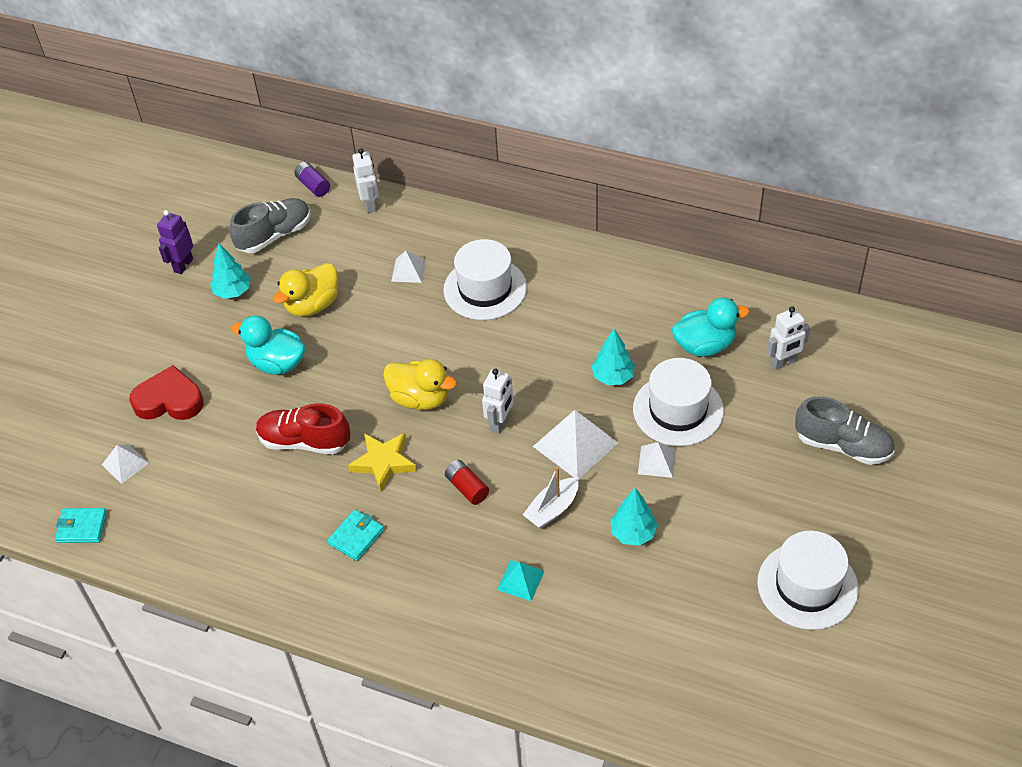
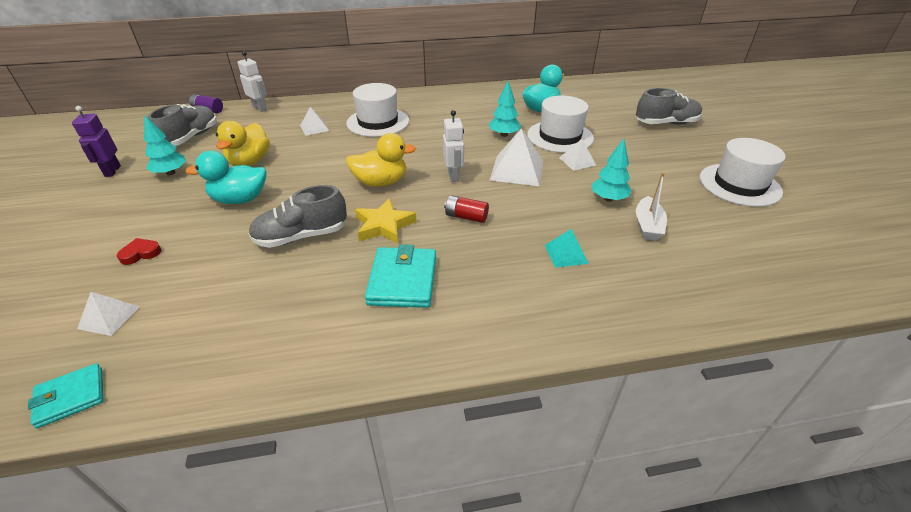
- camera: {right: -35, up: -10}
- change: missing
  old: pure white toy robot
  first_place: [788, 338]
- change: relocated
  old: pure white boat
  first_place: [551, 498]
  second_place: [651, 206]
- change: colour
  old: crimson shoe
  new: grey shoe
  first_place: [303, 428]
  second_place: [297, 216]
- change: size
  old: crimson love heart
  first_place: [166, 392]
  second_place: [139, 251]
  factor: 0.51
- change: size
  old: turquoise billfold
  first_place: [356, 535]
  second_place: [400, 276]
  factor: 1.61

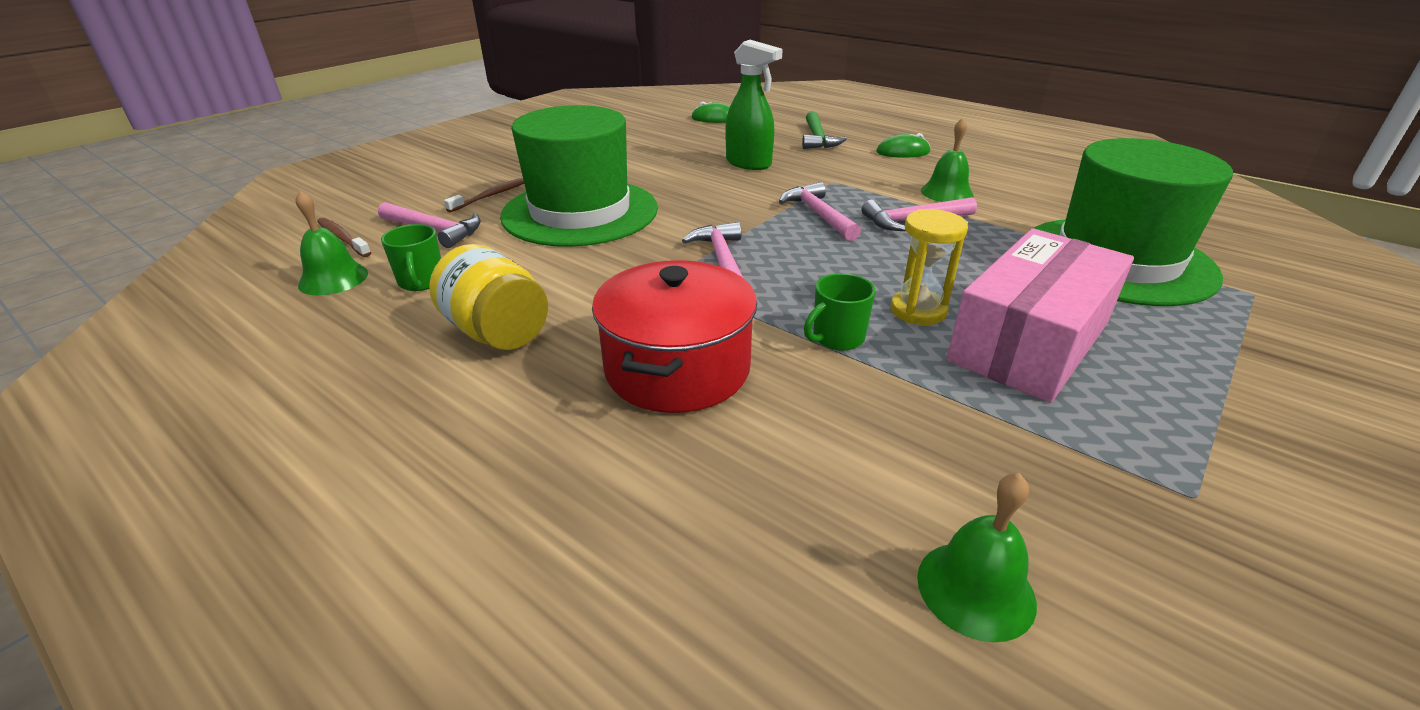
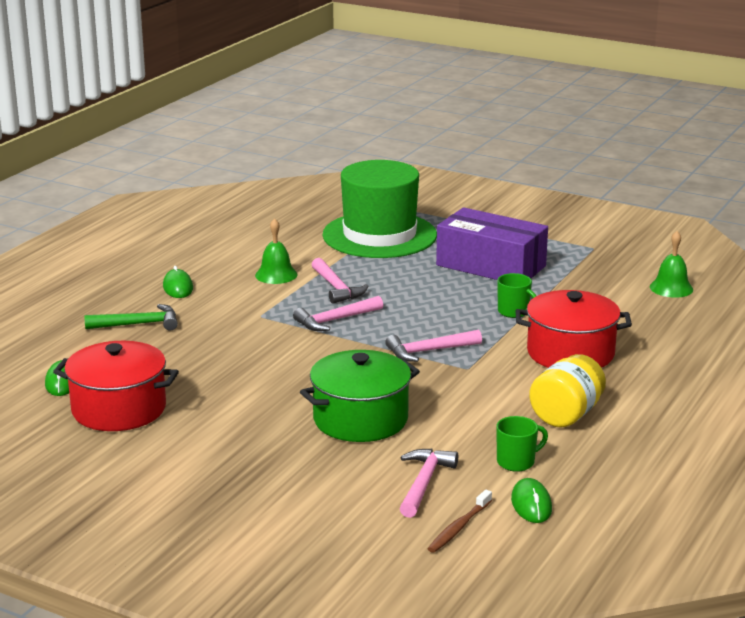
- camera: {right: -100, up: -10}
- change: missing
  old: dark brown tooth brush
  first_place: [484, 195]
- change: missing
  old: green spray bottle
  first_place: [754, 105]
- change: missing
  old: bright yellow hourglass
  first_place: [929, 267]
- change: appeared
  new: crimson cooking pot
  second_place: [116, 386]
- change: exchanged
  old: green school bell
  new: green computer mouse
  first_place: [332, 243]
  second_place: [531, 500]
- change: exchanged
  old: green tall hat
  new: green cooking pot
  first_place: [579, 176]
  second_place: [360, 396]
- change: colour
  old: rosy box
  new: violet box
  first_place: [1040, 315]
  second_place: [492, 243]

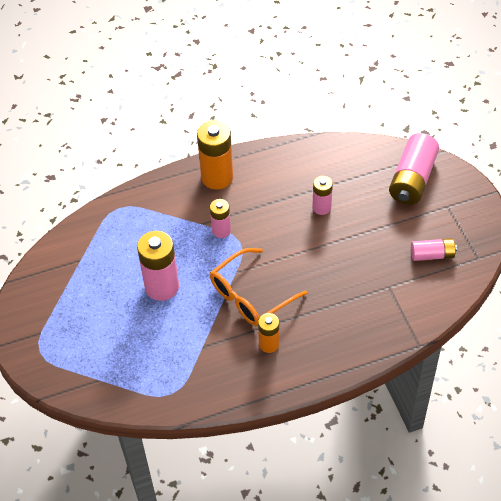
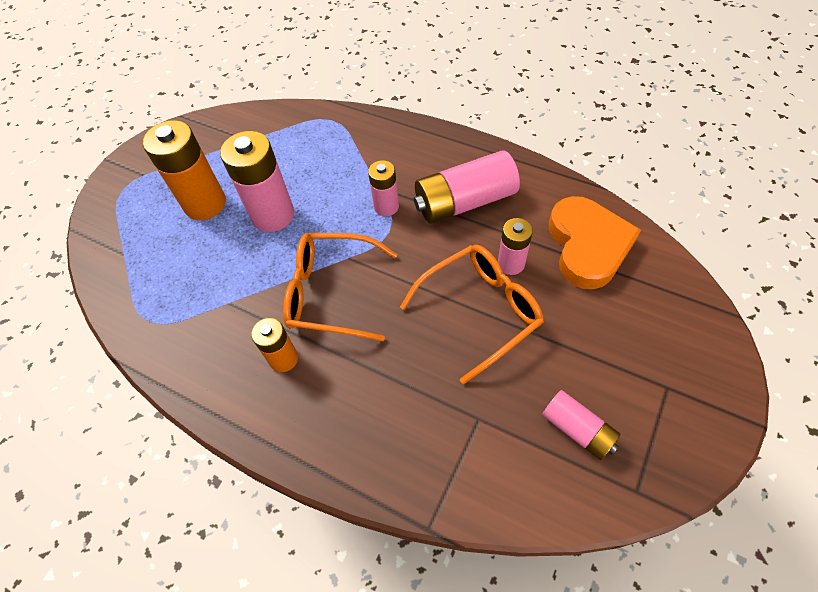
- camera: {right: 50, up: 5}
- change: appeared
  new: bright orange eyeglasses
  second_place: [472, 314]
- change: appeared
  new: bright orange love heart
  second_place: [595, 242]
- change: relocated
  old: bright orange power cell
  first_place: [215, 155]
  second_place: [184, 170]
- change: relocated
  old: rosy power cell
  first_place: [414, 169]
  second_place: [467, 187]

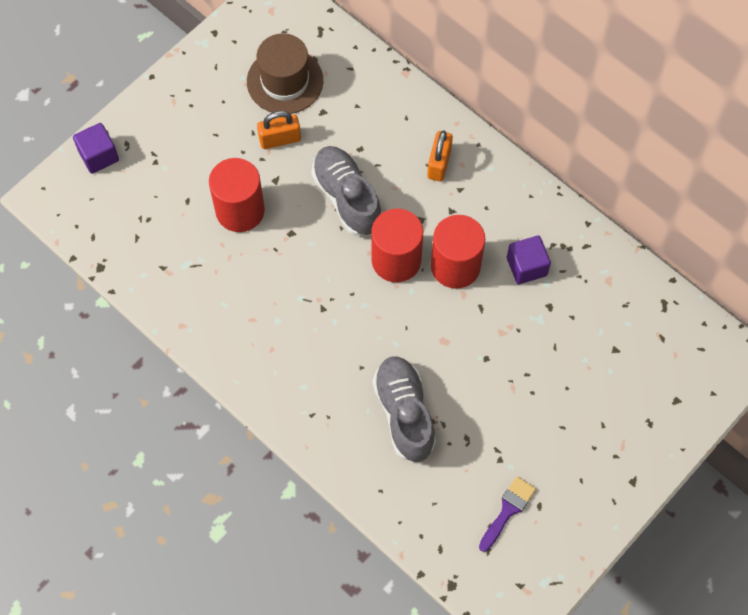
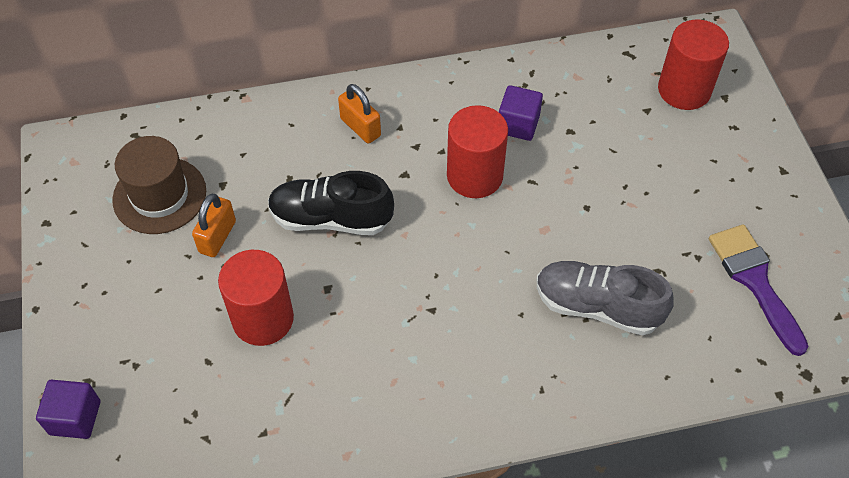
- camera: {right: -55, up: -10}
- change: relocated
  old: crimson cylinder
  first_place: [397, 245]
  second_place: [693, 65]
- change: colour
  old: grey shoe
  new: ebony shoe
  first_place: [346, 191]
  second_place: [331, 203]
- change: size
  old: violet paintbrush
  first_place: [507, 514]
  second_place: [758, 290]
  factor: 1.57

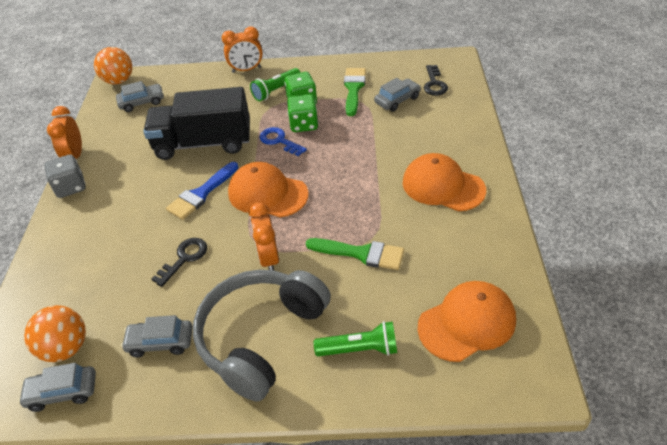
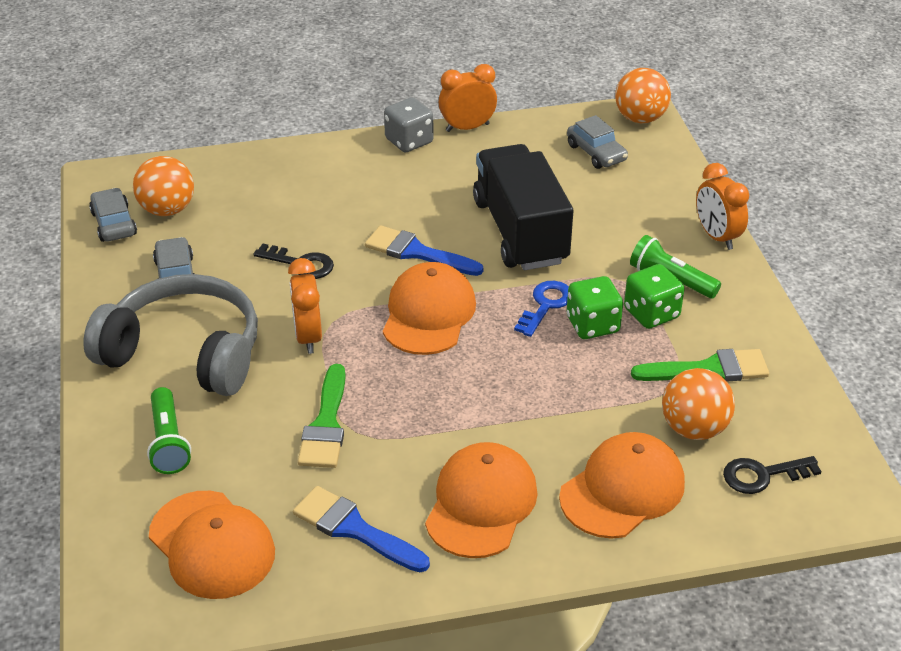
- camera: {right: 75, up: -5}
- change: appeared
  new: blue paintbrush
  second_place: [361, 529]
- change: appeared
  new: bright orange baseball cap
  second_place: [622, 485]
- change: exchanged
  old: grey car
  new: bright orange ball
  first_place: [397, 95]
  second_place: [698, 404]
- change: spun
  old: bright orange clock
  first_place: [264, 236]
  second_place: [305, 306]
  degrees: -75

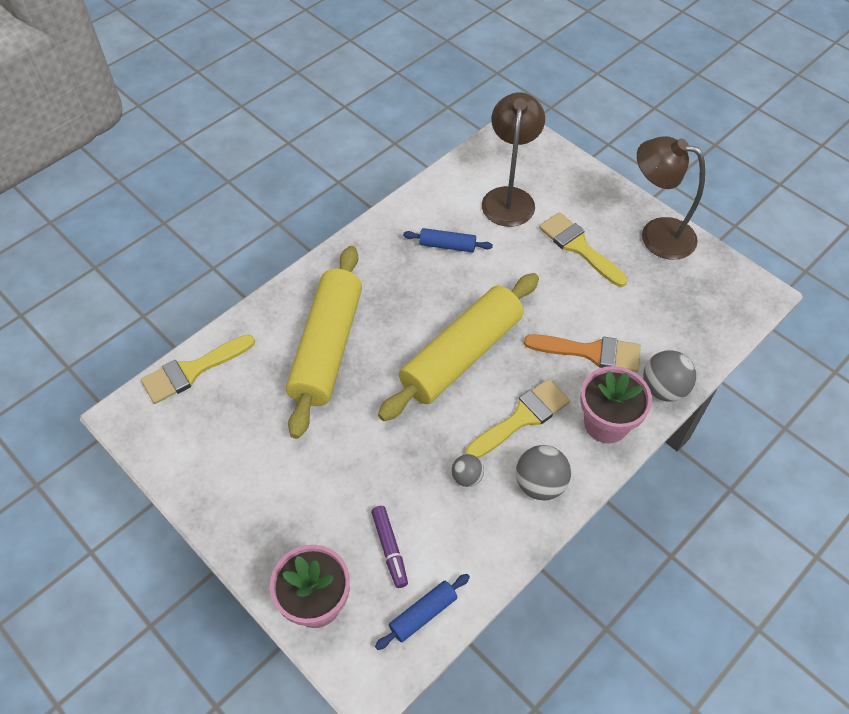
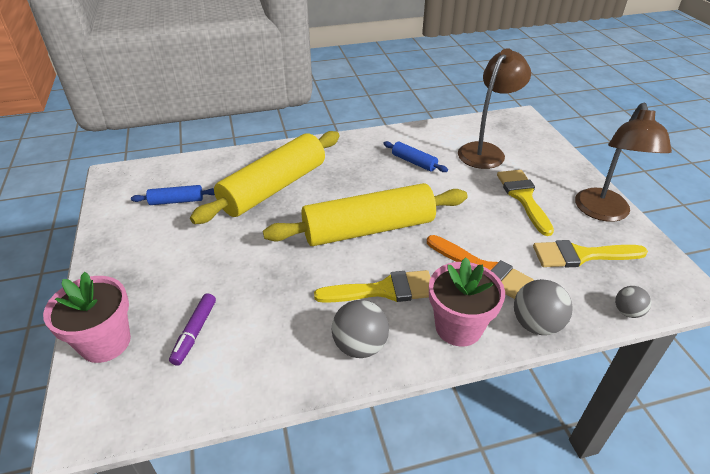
- camera: {right: 30, up: -15}
- change: relocated
  old: bright yellow paintbrush
  first_place: [198, 369]
  second_place: [590, 254]
- change: relocated
  old: blue pastry roller
  first_place: [422, 612]
  second_place: [173, 195]
- change: relocated
  old: grey ball
  first_place: [468, 470]
  second_place: [633, 302]
- change: spun
  old: dark brown reading lamp
  first_place: [671, 198]
  second_place: [623, 162]
  degrees: -135

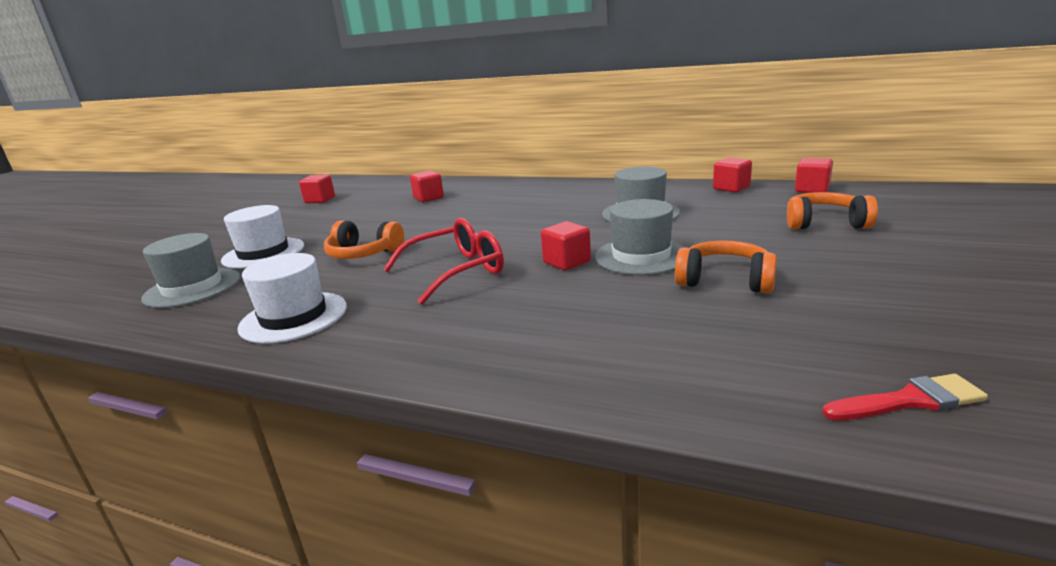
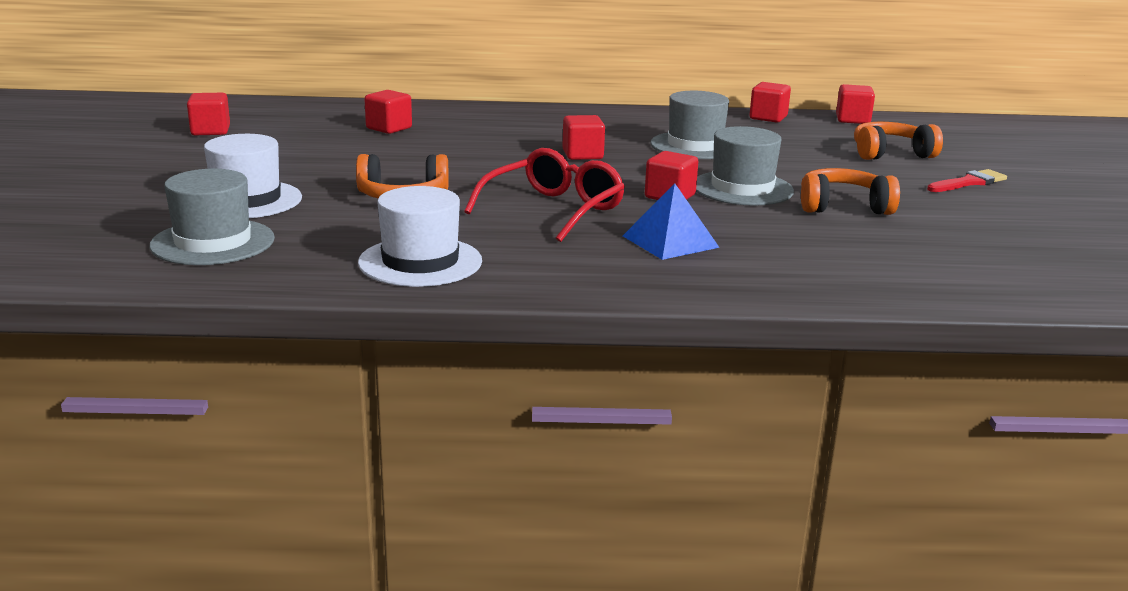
- camera: {right: -25, up: 0}
- change: appeared
  new: crimson cube
  second_place: [583, 137]
- change: appeared
  new: blue solid pyramid
  second_place: [671, 221]
- change: relocated
  old: crimson paintbrush
  first_place: [905, 397]
  second_place: [967, 180]

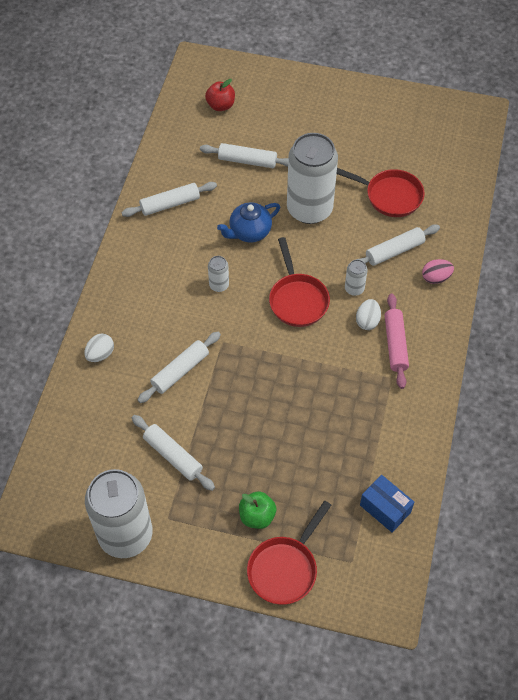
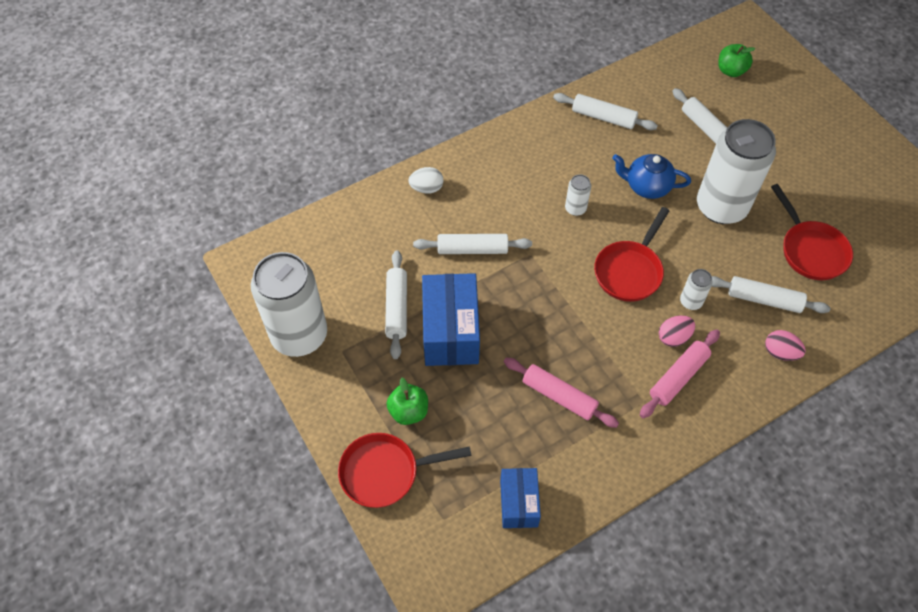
- camera: {right: 45, up: 0}
- change: appeared
  new: blue box
  second_place: [451, 319]
- change: appeared
  new: rosy pastry roller
  second_place: [561, 393]
- change: colour
  old: crimson apple
  new: green apple
  first_place: [220, 95]
  second_place: [736, 60]
- change: colour
  old: pure white egg
  new: rosy egg
  first_place: [368, 314]
  second_place: [677, 331]

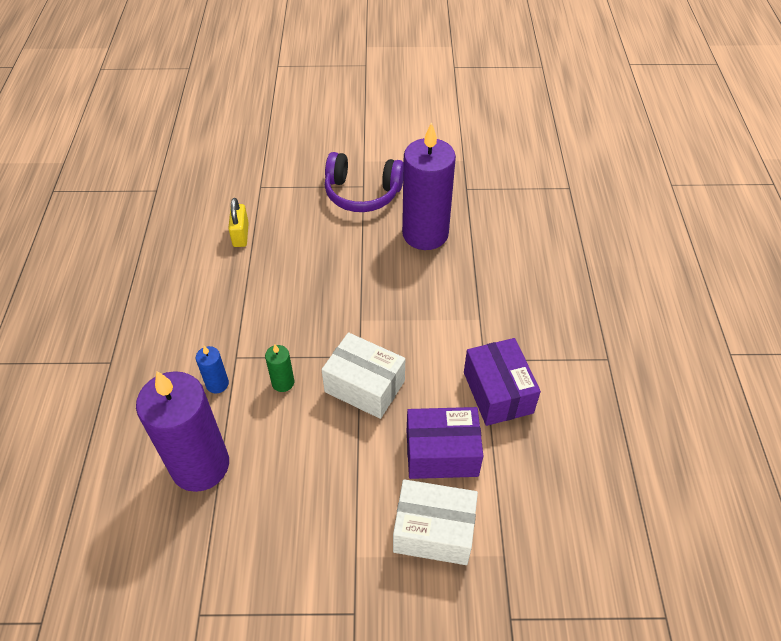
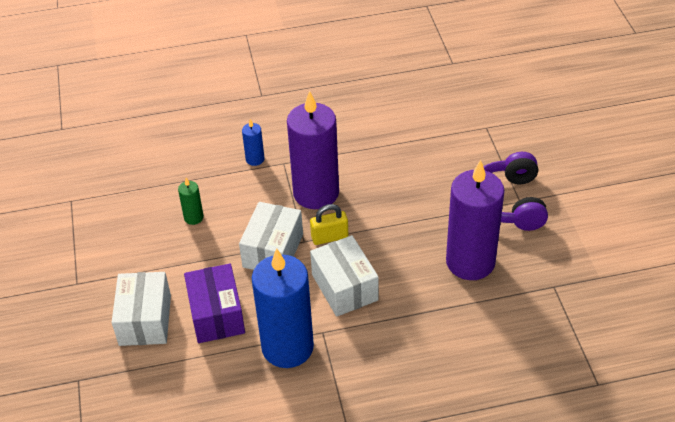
- camera: {right: 80, up: -5}
- change: appeared
  new: pure white box
  second_place: [344, 276]
- change: relocated
  old: violet wax candle
  first_place: [182, 431]
  second_place: [313, 149]
- change: relocated
  old: bright yellow padlock
  first_place: [238, 222]
  second_place: [329, 224]
- change: relocated
  old: green wax candle
  first_place: [279, 368]
  second_place: [191, 201]
- change: exchanged
  old: violet box
  new: blue wax candle
  first_place: [502, 382]
  second_place: [283, 308]

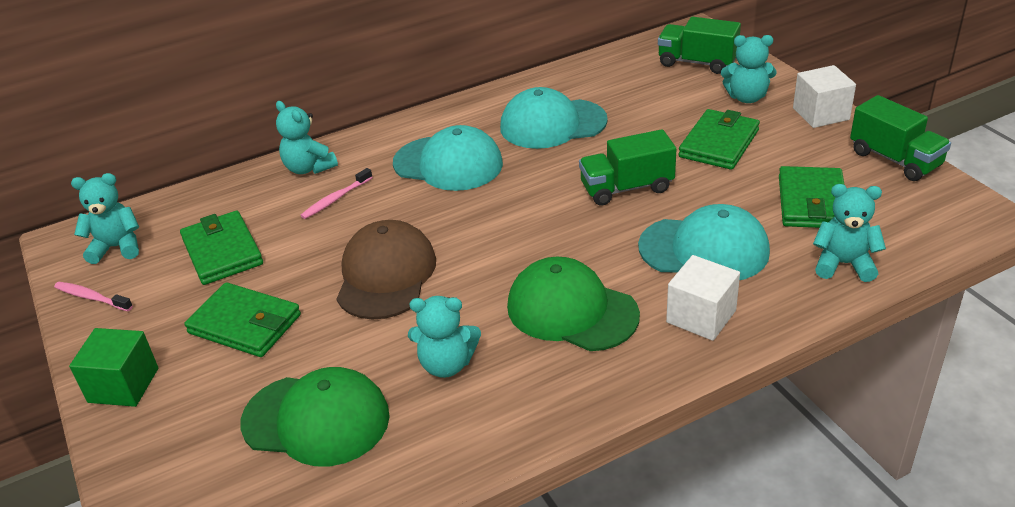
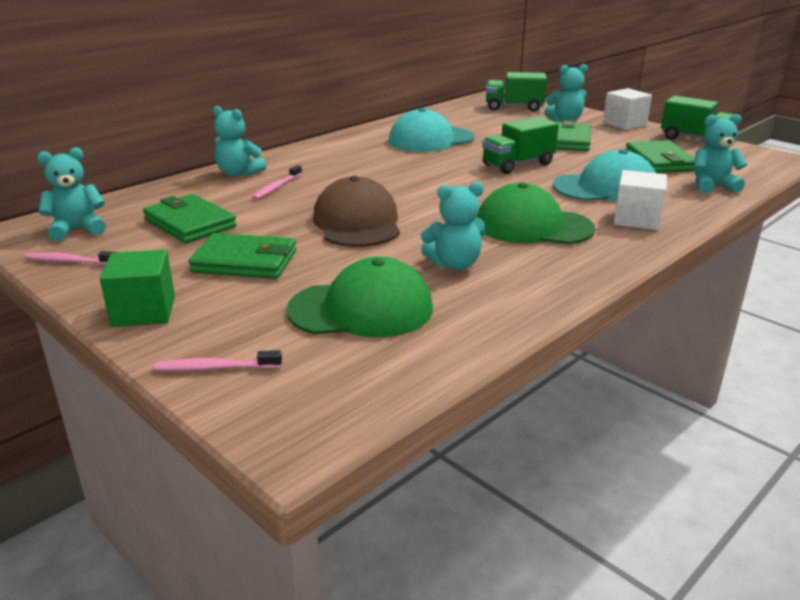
- camera: {right: -20, up: -10}
- change: missing
  old: turquoise baseball cap
  first_place: [448, 158]
- change: appeared
  new: rosy tooth brush
  second_place: [218, 361]

